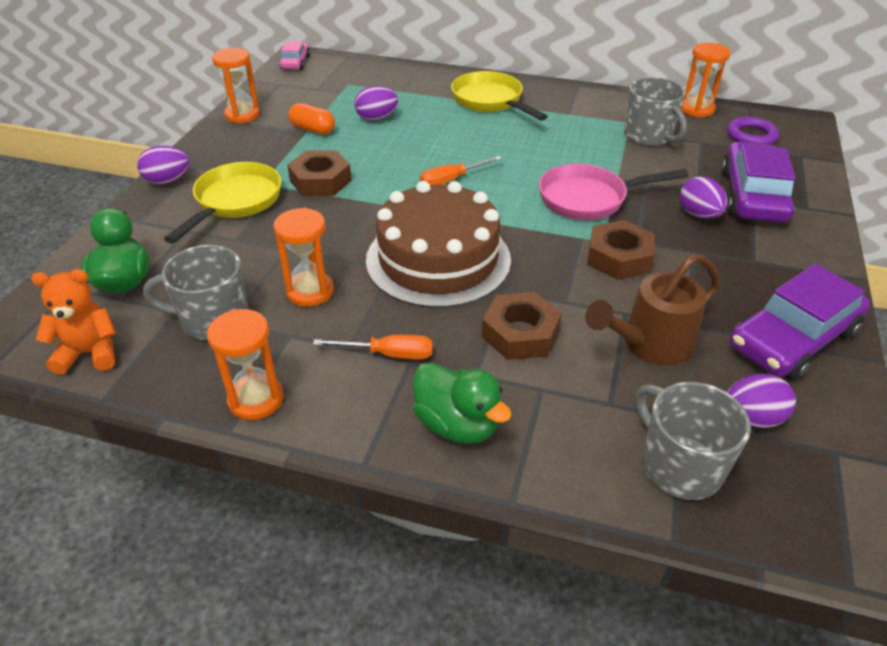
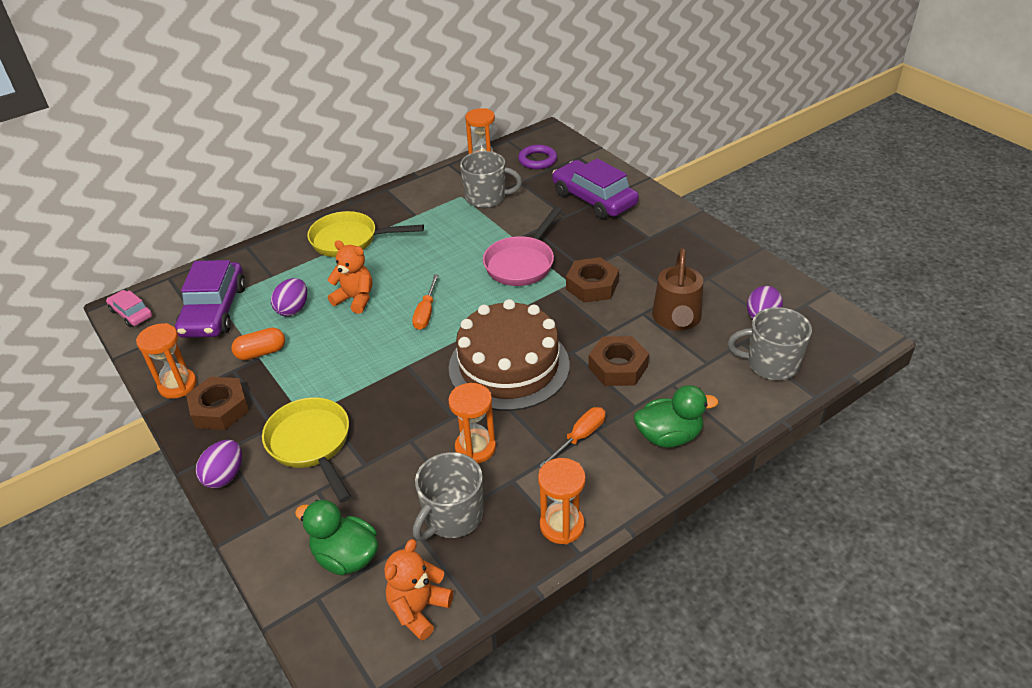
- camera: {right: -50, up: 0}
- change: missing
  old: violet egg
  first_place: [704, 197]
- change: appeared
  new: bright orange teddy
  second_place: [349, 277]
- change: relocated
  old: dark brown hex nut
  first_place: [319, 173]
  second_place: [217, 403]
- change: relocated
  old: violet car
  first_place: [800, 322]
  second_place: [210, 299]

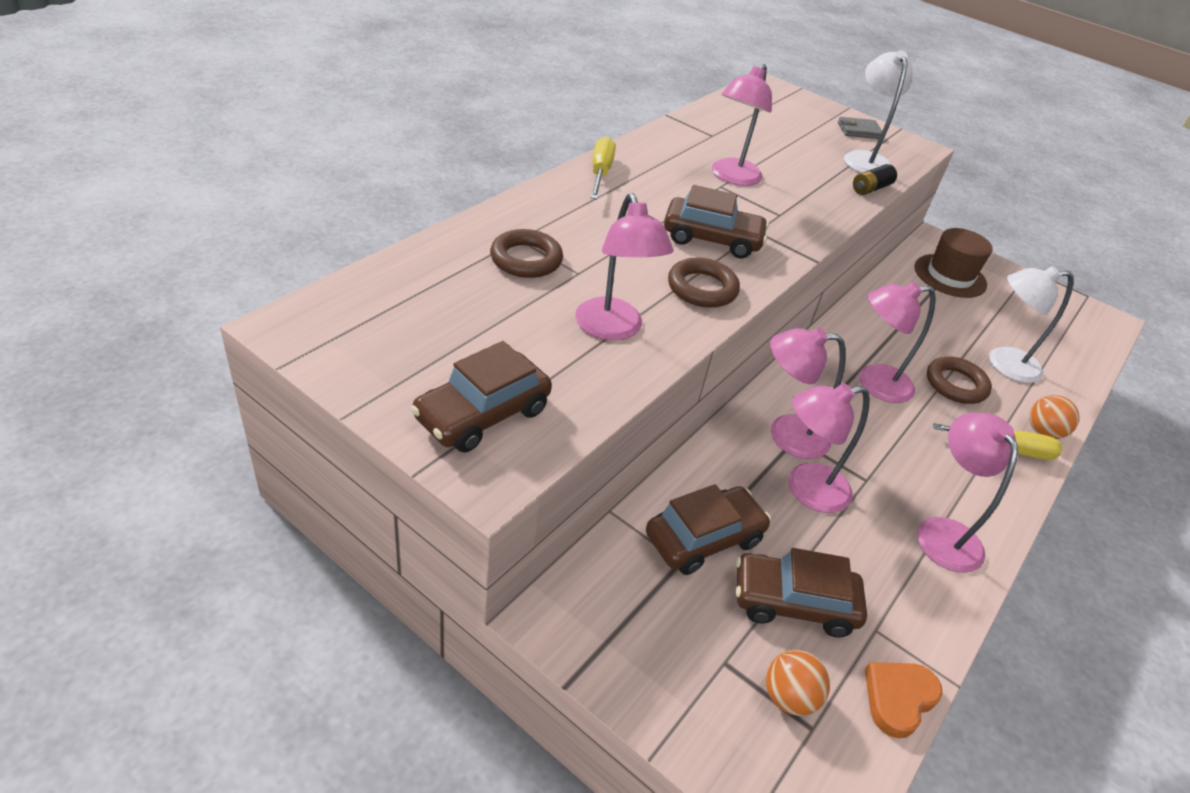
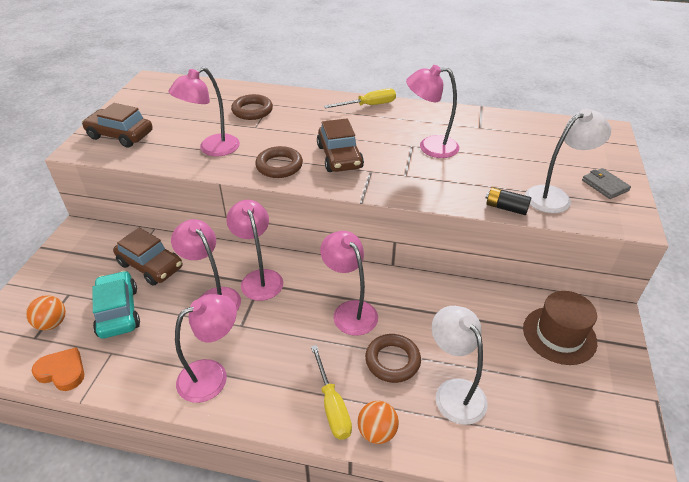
- camera: {right: 70, up: 0}
- change: colour
  old: dark brown car
  new: turquoise car
  first_place: [801, 592]
  second_place: [116, 305]

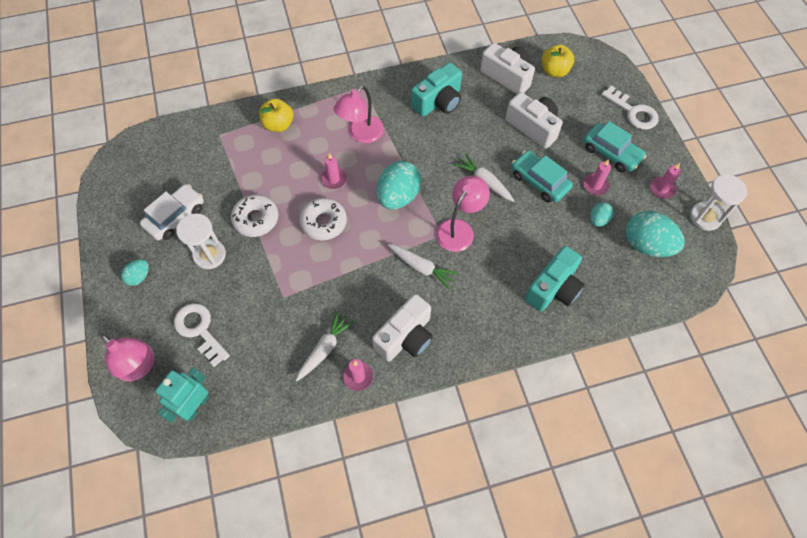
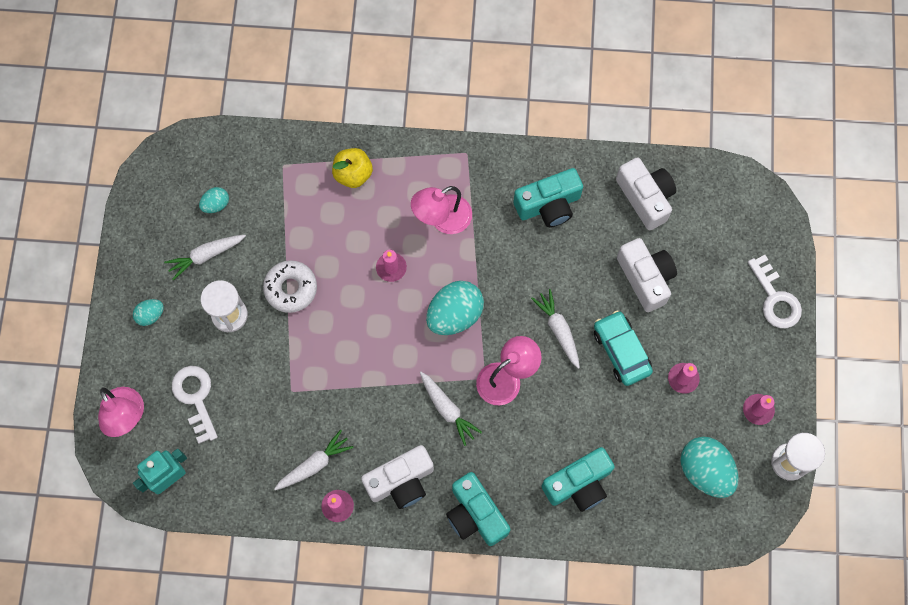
- camera: {right: 20, up: 10}
- change: missing
  old: pure white doughnut
  first_place: [323, 219]
- change: missing
  old: bright yellow apple
  first_place: [558, 61]
- change: missing
  old: turquoise car
  first_place: [615, 147]
- change: appeared
  new: turquoise camera
  second_place: [478, 509]
- change: relocated
  old: turquoise egg
  first_place: [602, 214]
  second_place: [214, 200]
- change: exchanged
  old: pure white car
  new: pure white toy carrot
  first_place: [172, 212]
  second_place: [205, 257]

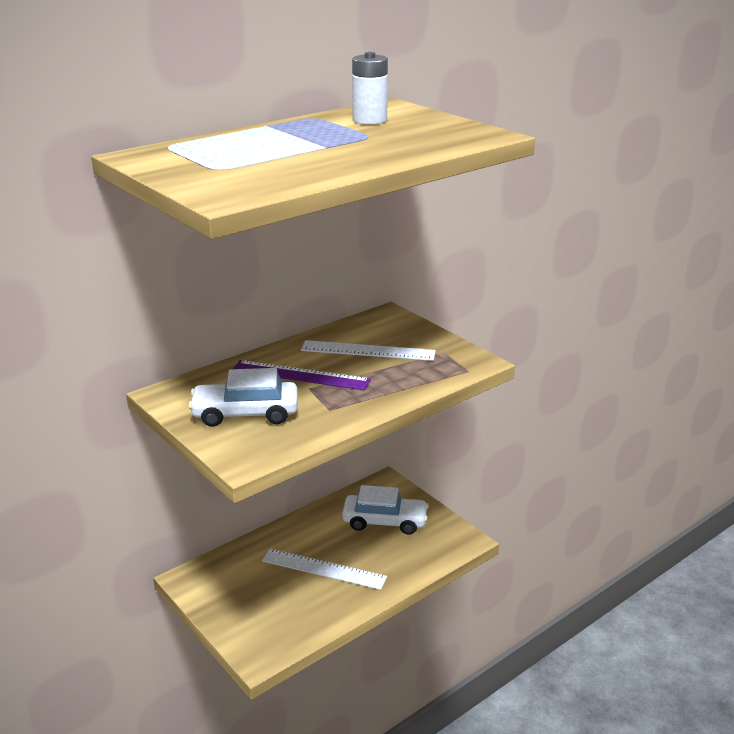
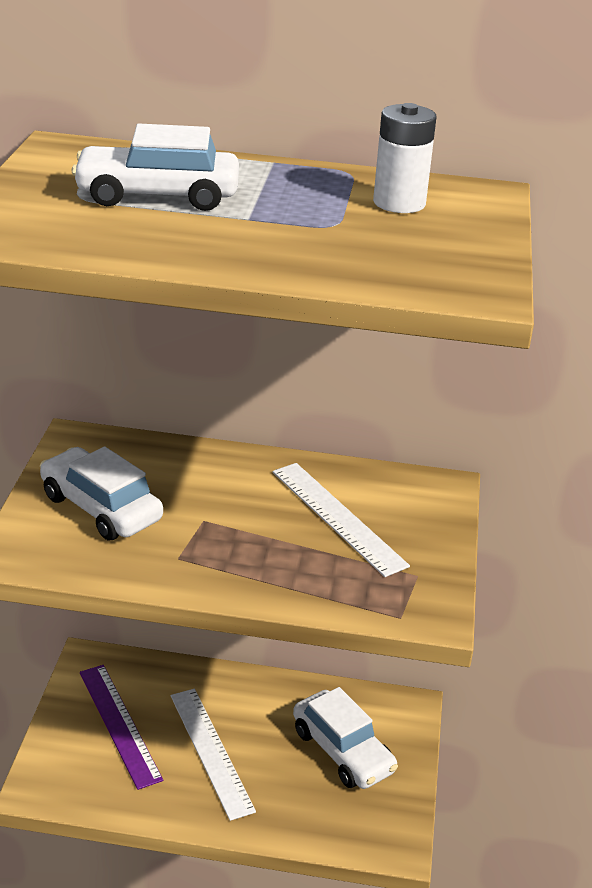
- camera: {right: 45, up: 5}
- change: appeared
  new: pure white car
  second_place: [155, 167]
- change: relocated
  old: violet ruler
  first_place: [302, 375]
  second_place: [121, 727]

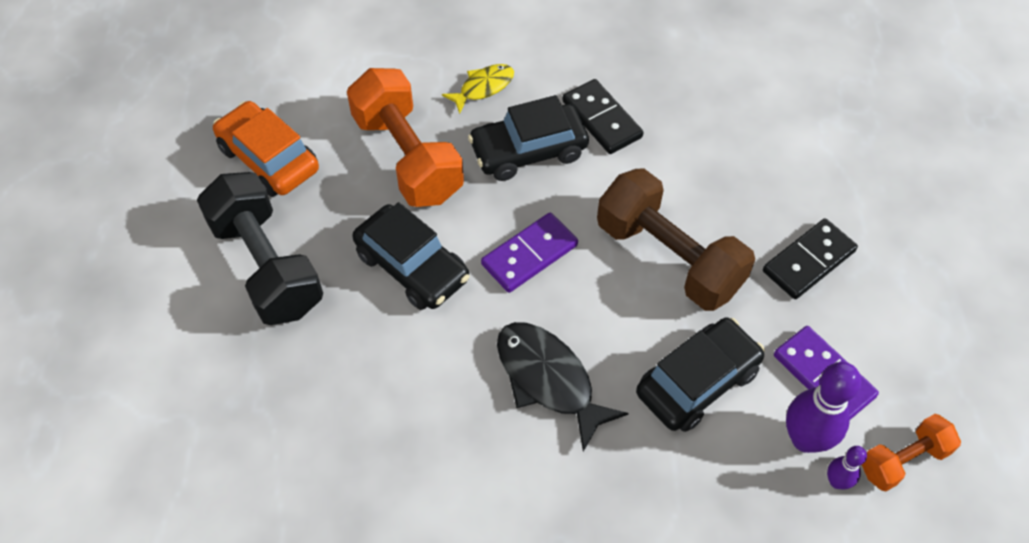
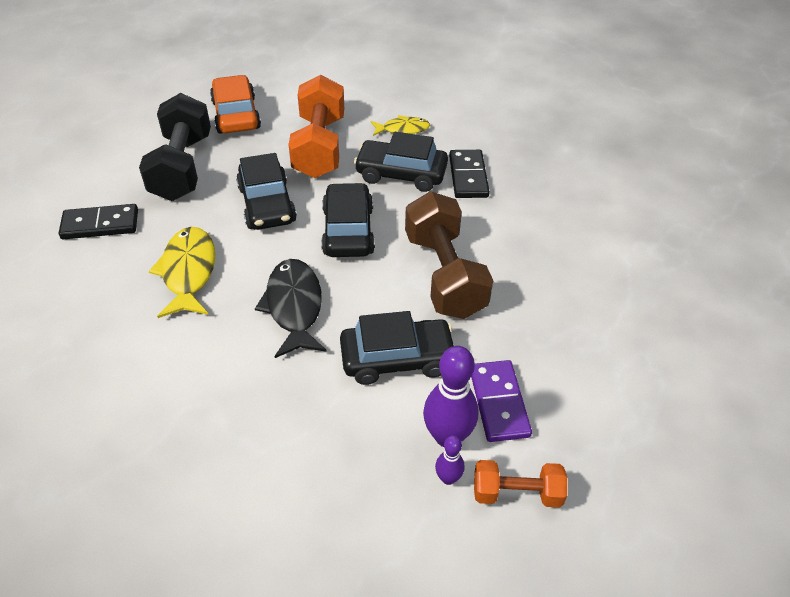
- camera: {right: 30, up: -10}
- change: appeared
  new: bright yellow fish figure
  second_place: [182, 272]
- change: relocated
  old: ebony domino
  first_place: [810, 258]
  second_place: [98, 221]
- change: exchanged
  old: violet domino
  new: ebony car
  first_place: [529, 253]
  second_place: [348, 219]

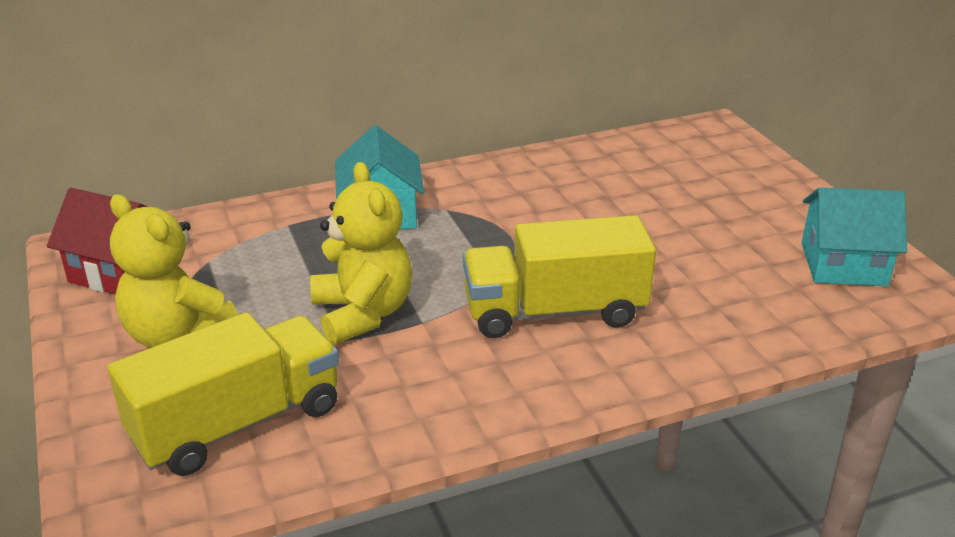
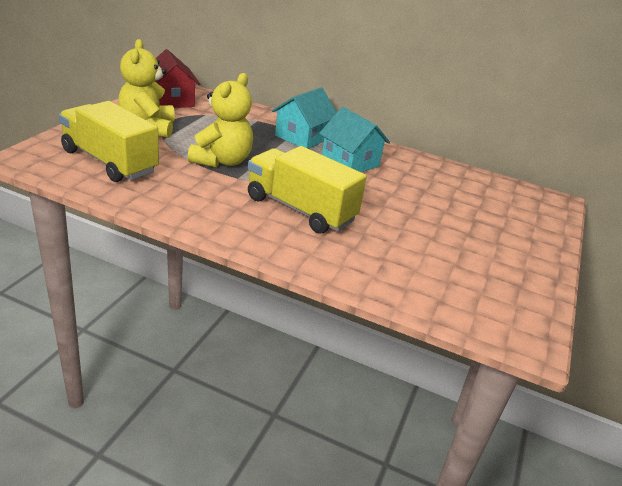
- camera: {right: 40, up: 0}
- change: relocated
  old: turquoise house
  first_place: [854, 236]
  second_place: [354, 139]
- change: spun
  old: bright yellow truck
  first_place: [223, 394]
  second_place: [109, 141]
  degrees: -150

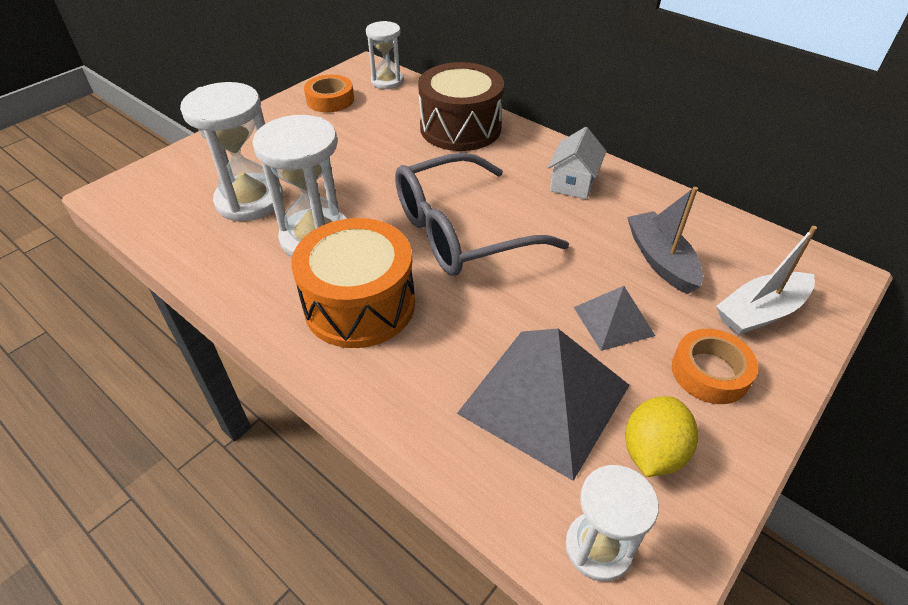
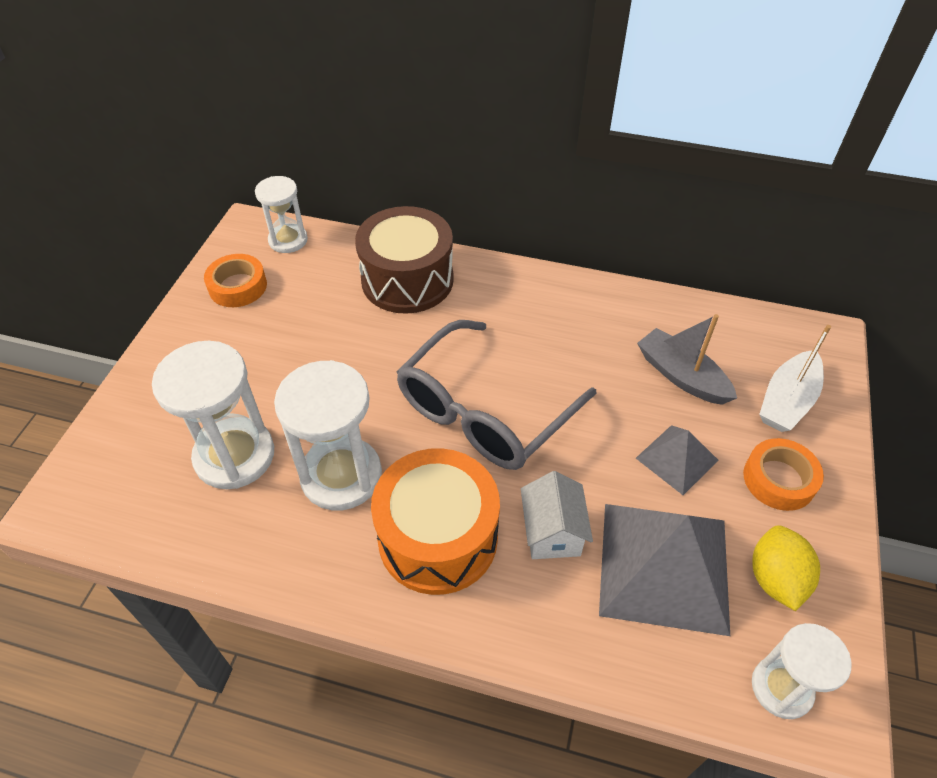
- camera: {right: -25, up: 5}
- change: relocated
  old: pure white house
  first_place: [577, 163]
  second_place: [557, 515]

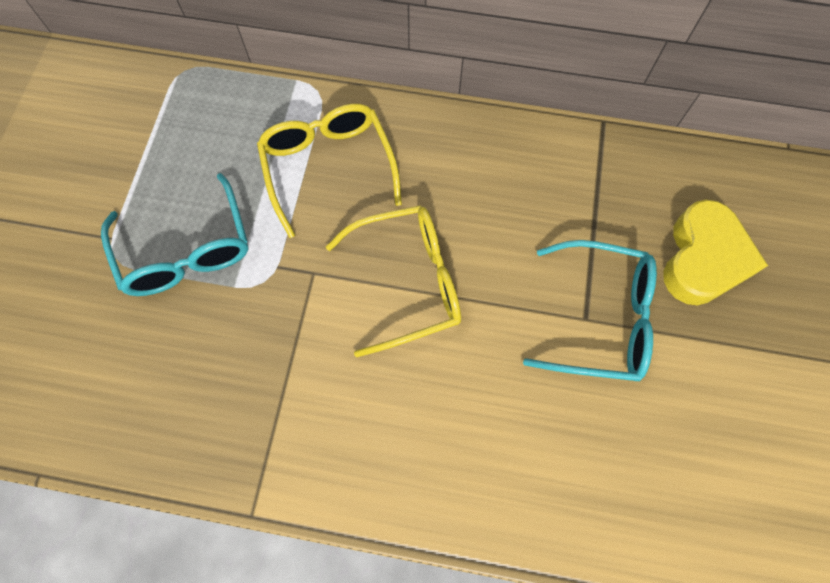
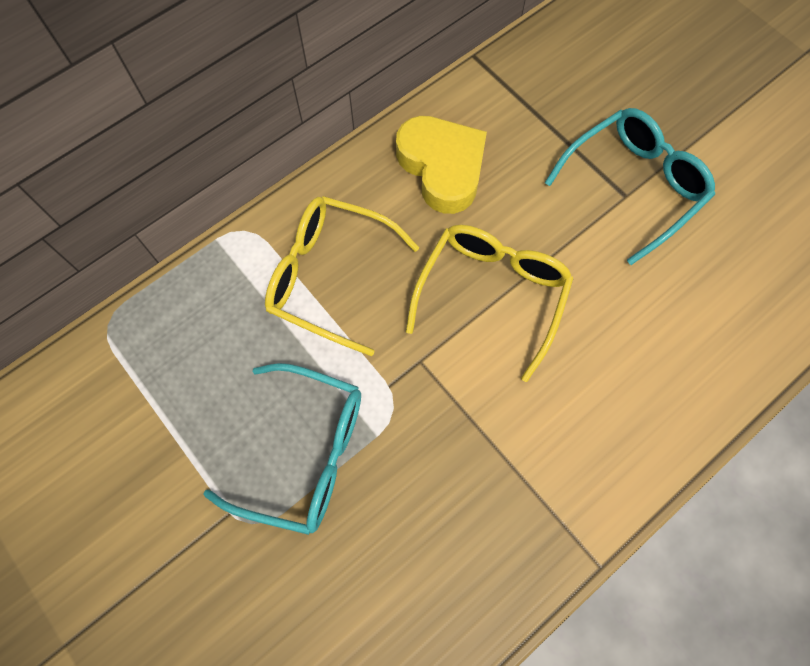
- camera: {right: -50, up: 0}
- change: relocated
  old: bright yellow love heart
  first_place: [715, 252]
  second_place: [441, 165]

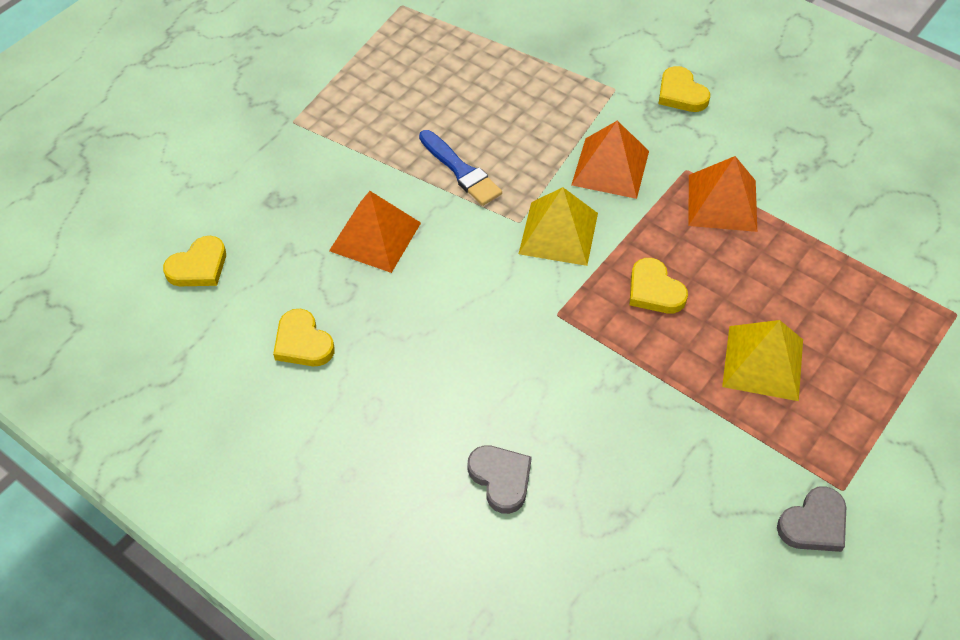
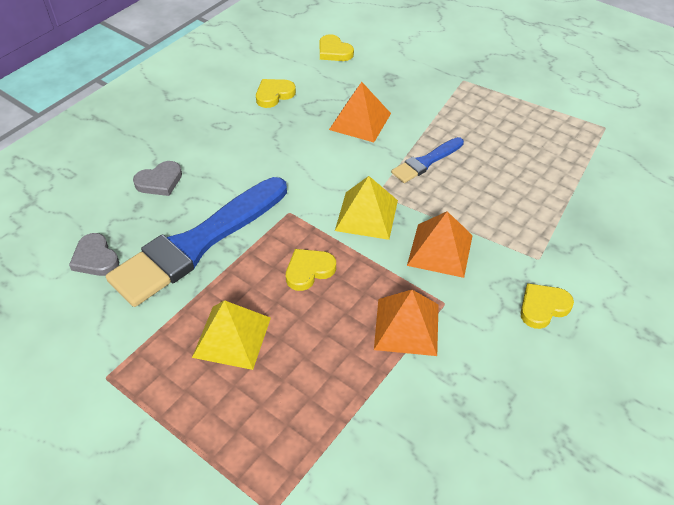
- camera: {right: 90, up: -5}
- change: appeared
  new: blue paintbrush
  second_place: [196, 242]
- change: relocated
  old: grey love heart
  first_place: [811, 519]
  second_place: [94, 254]

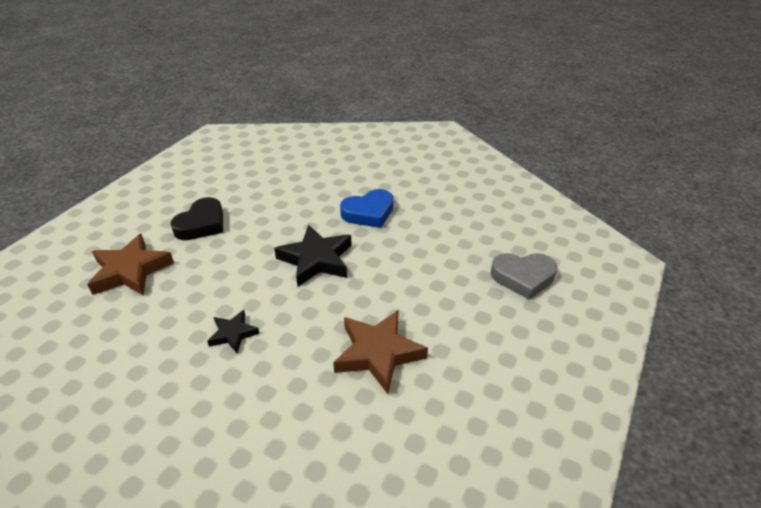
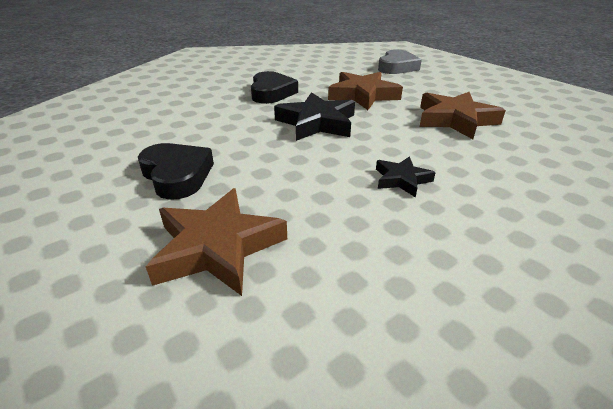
- camera: {right: -65, up: -5}
- change: appeared
  new: dark brown star shape
  second_place: [365, 91]
- change: colour
  old: blue love heart
  new: ebony love heart
  first_place: [367, 208]
  second_place: [274, 87]

